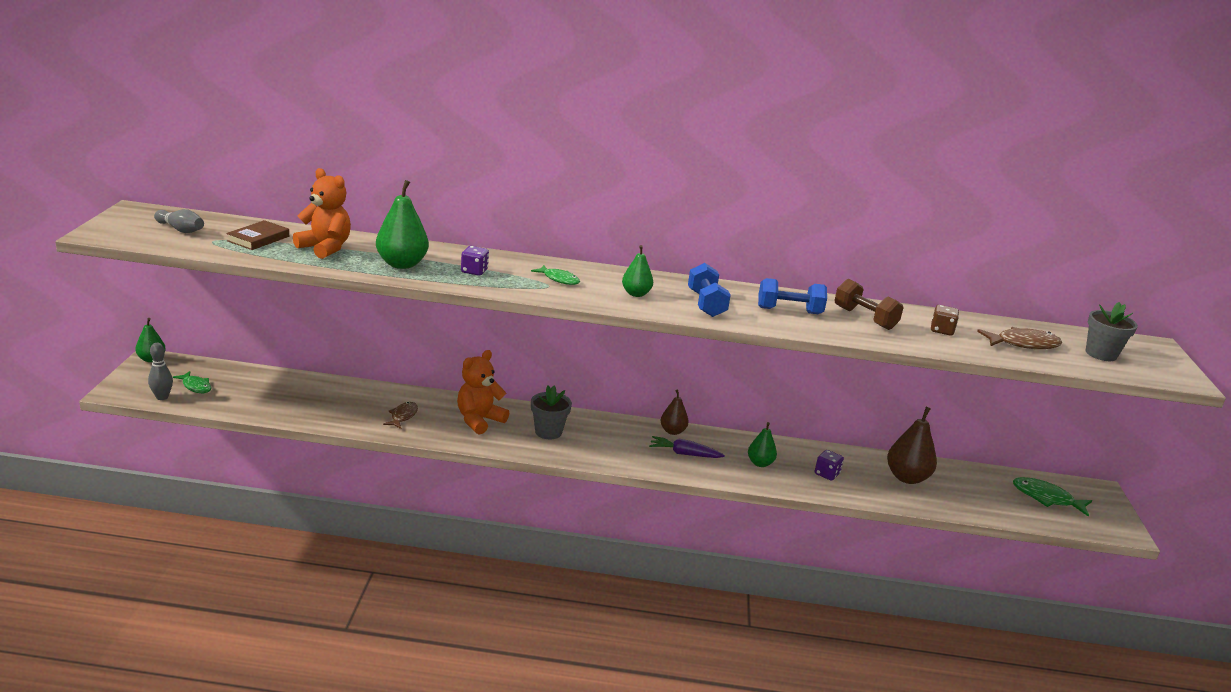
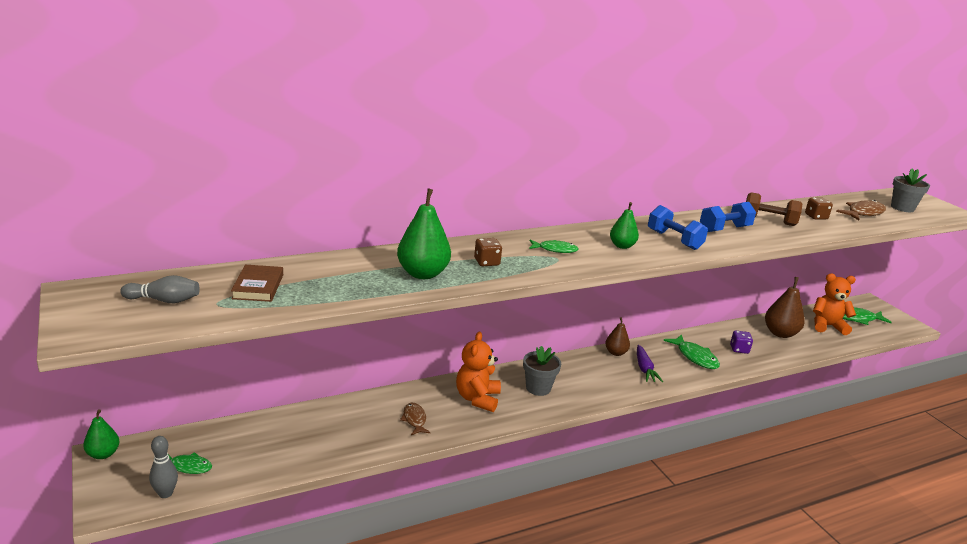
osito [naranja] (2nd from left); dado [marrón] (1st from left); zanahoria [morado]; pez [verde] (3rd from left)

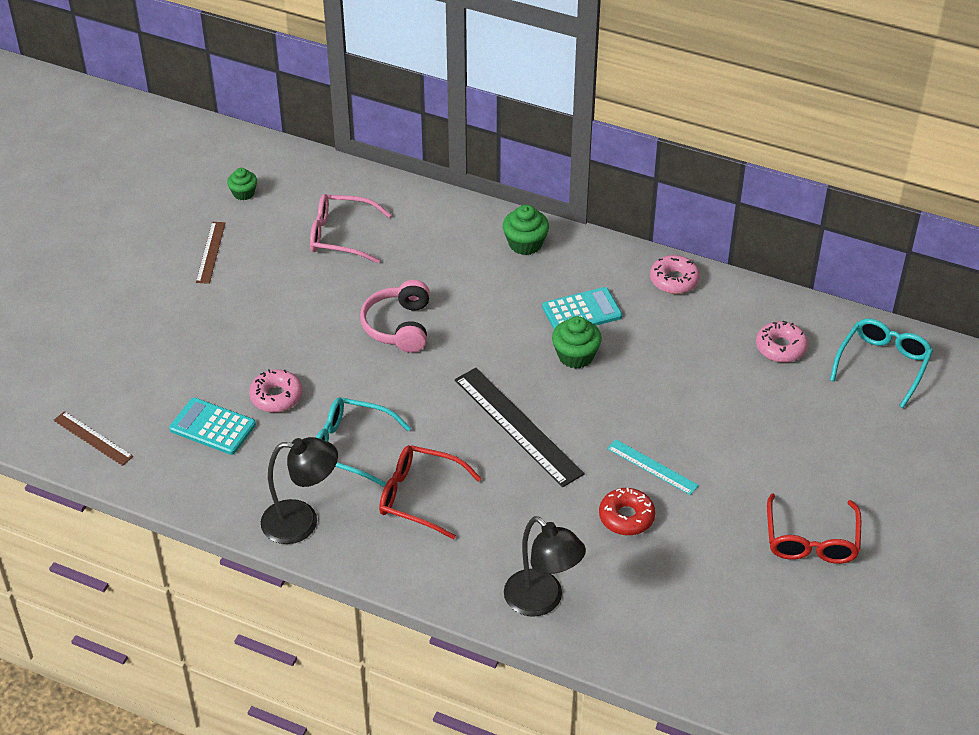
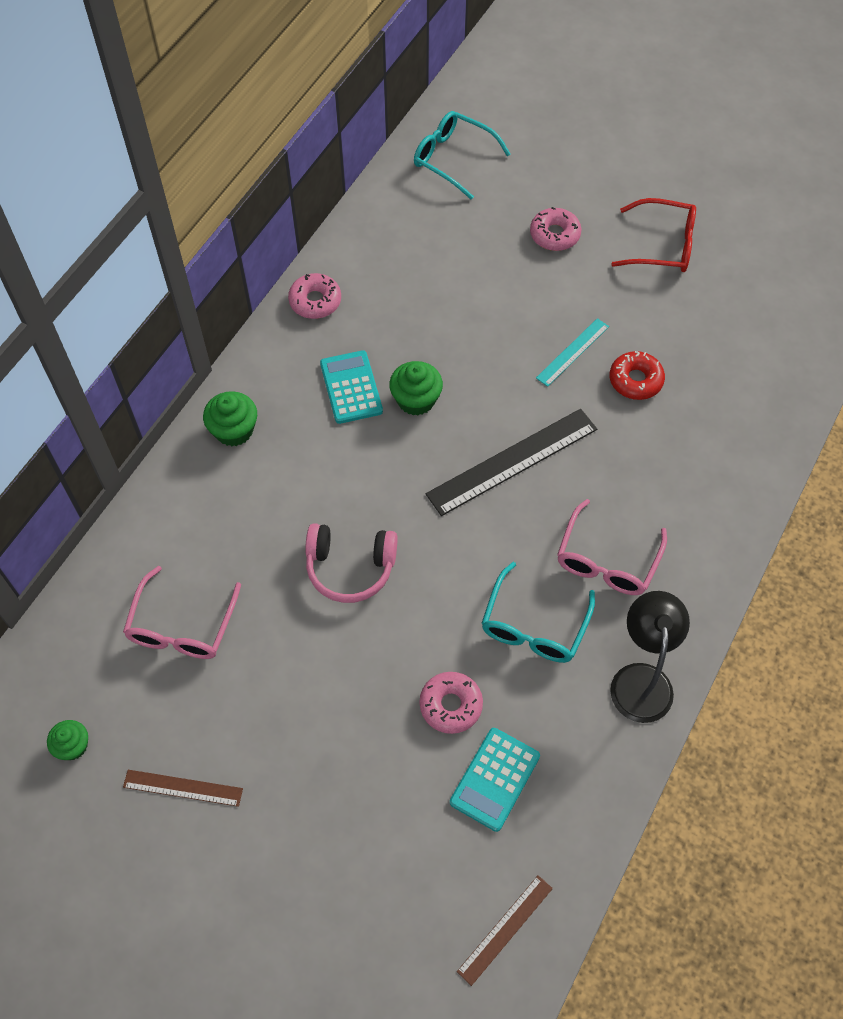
gafas [rosa] (2nd from left); lámpara [negro] (2nd from left in the first image); rosquilla [rosa] (3rd from left)

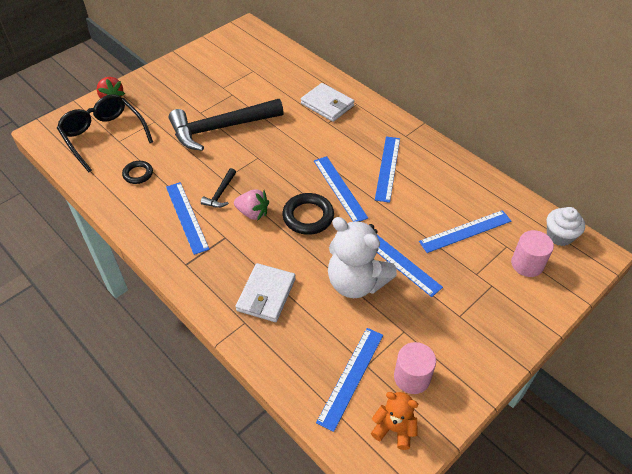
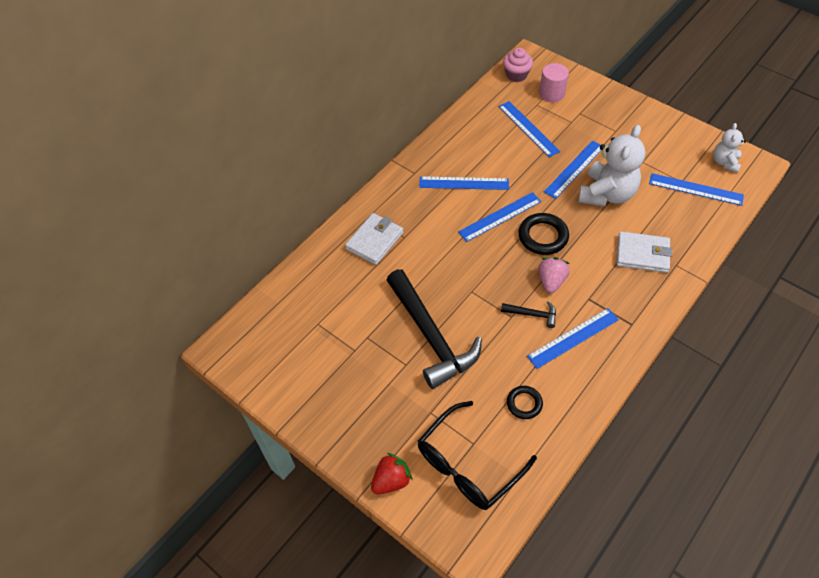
osito [blanco] (2nd from left); cilindro [rosa] (1st from left in the first image); magdalena [rosa]

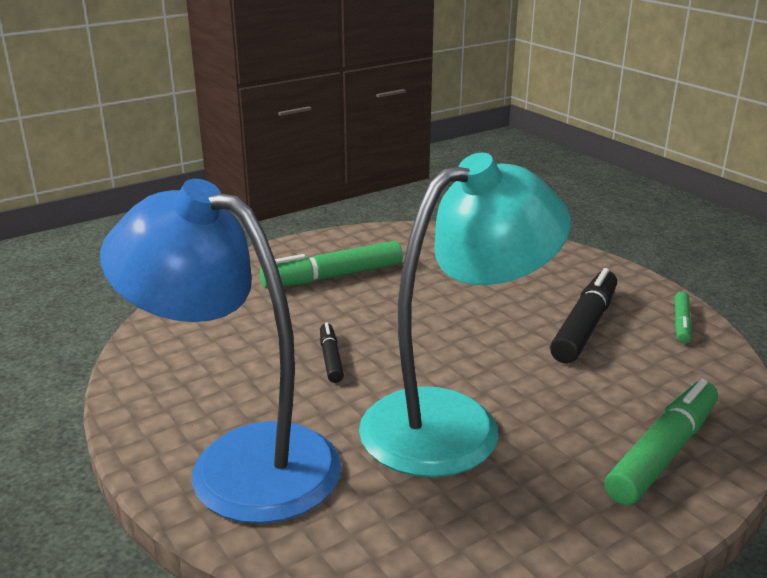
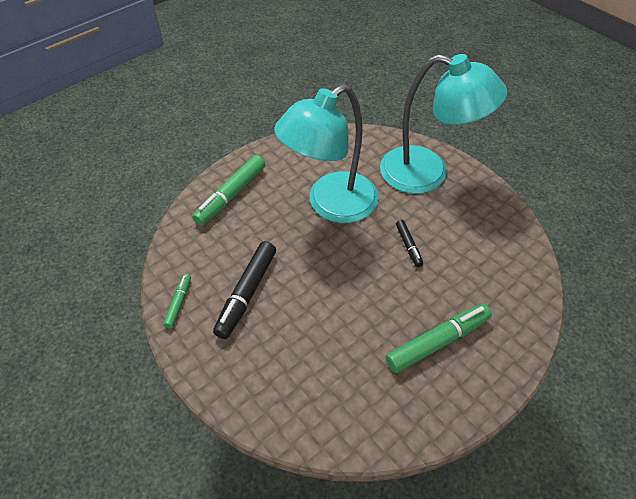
lámpara [turquesa] (2nd from left)

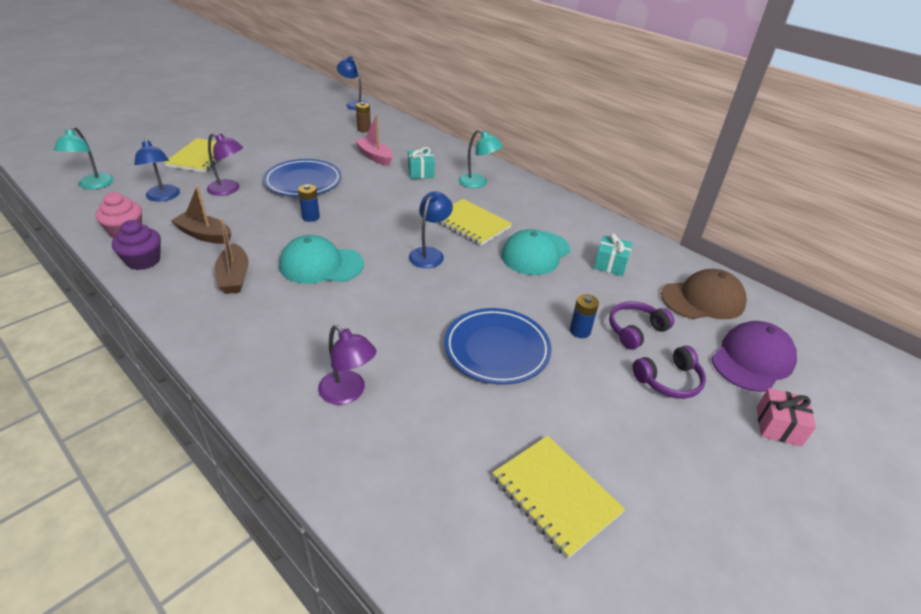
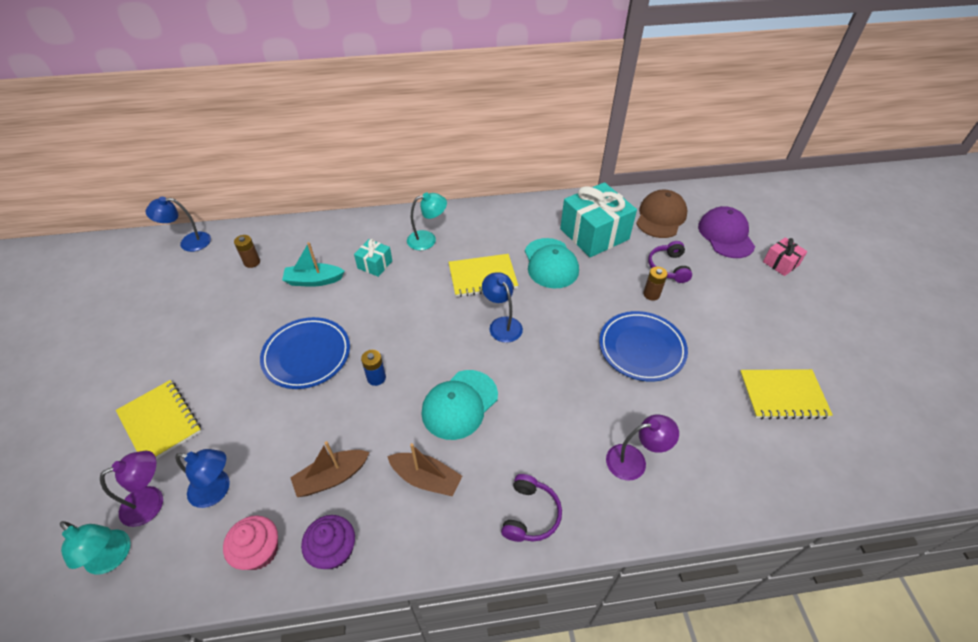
lámpara [morado] (1st from left); barco [turquesa]; pila [marrón] (2nd from left); regalo [turquesa] (2nd from left); auriculares [morado] (1st from left)

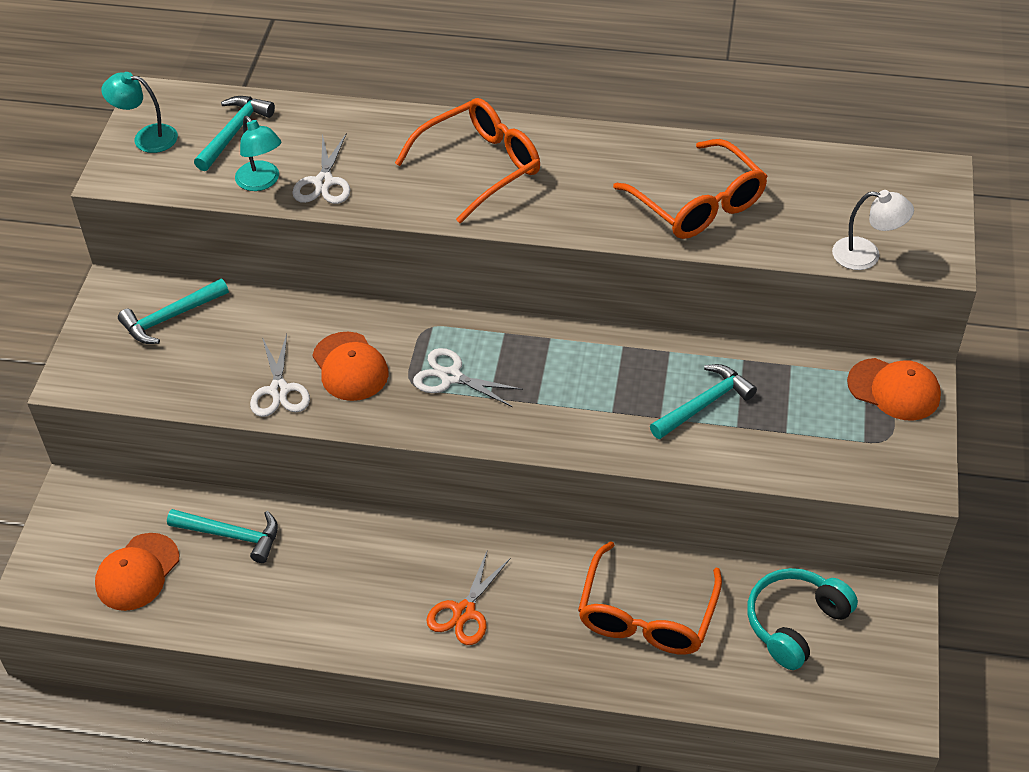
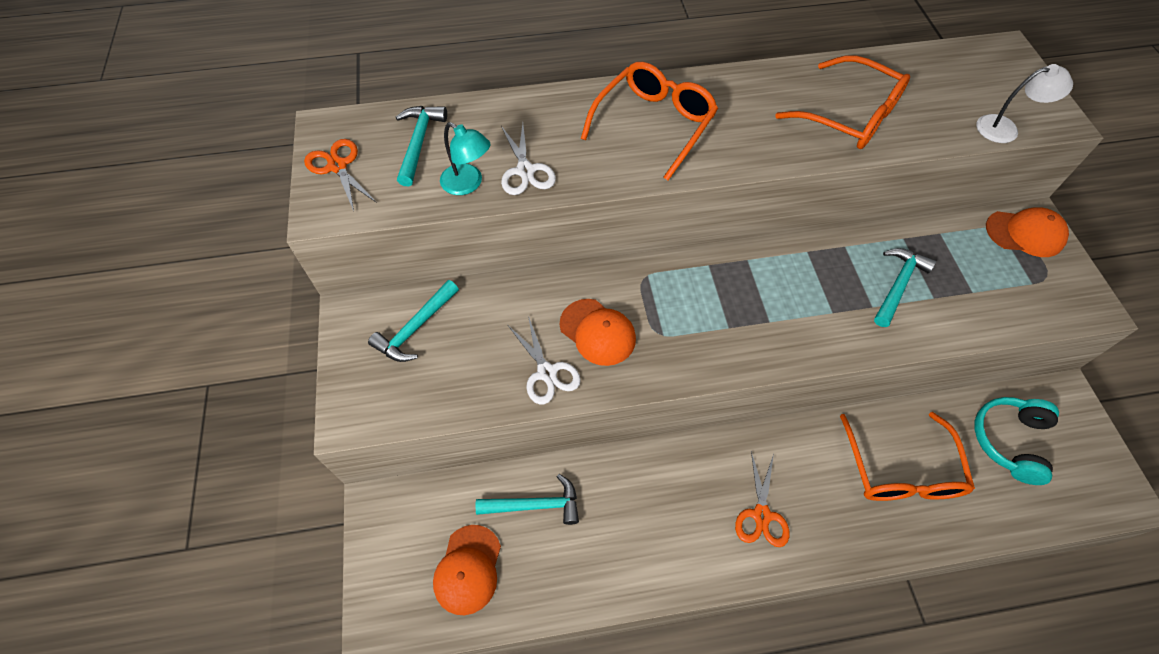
tijeras [naranja] (1st from left); tijeras [blanco] (3rd from left in the first image)

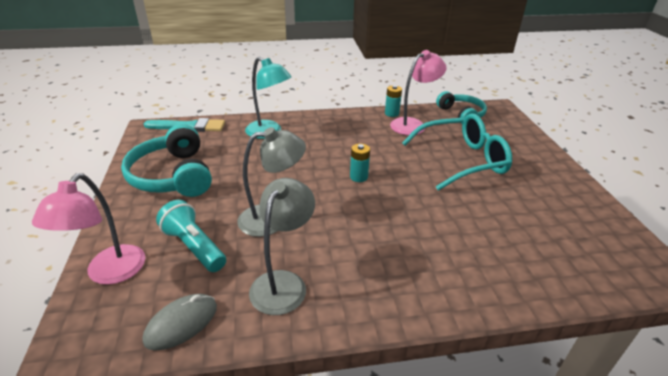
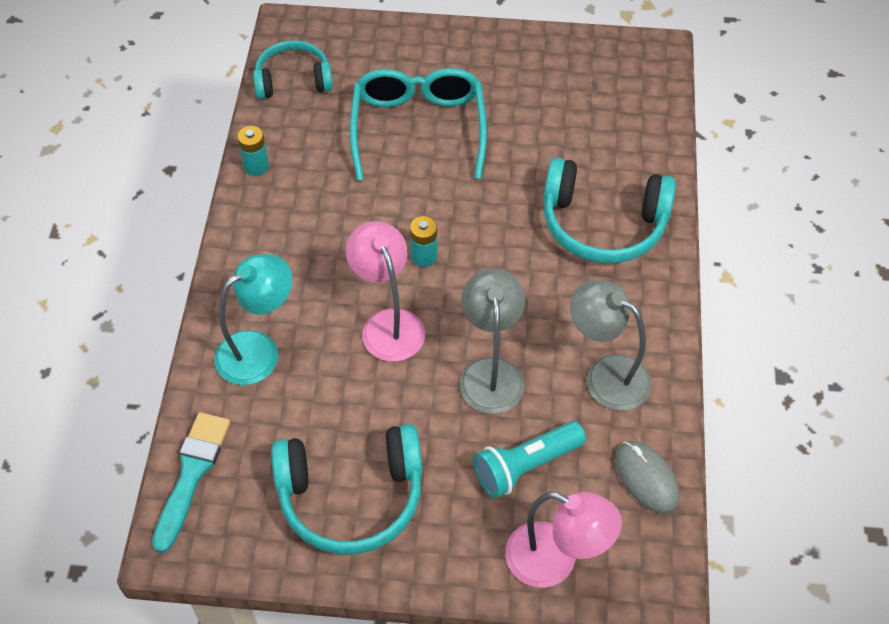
lámpara [rosa] (1st from left); auriculares [turquesa] (3rd from left)

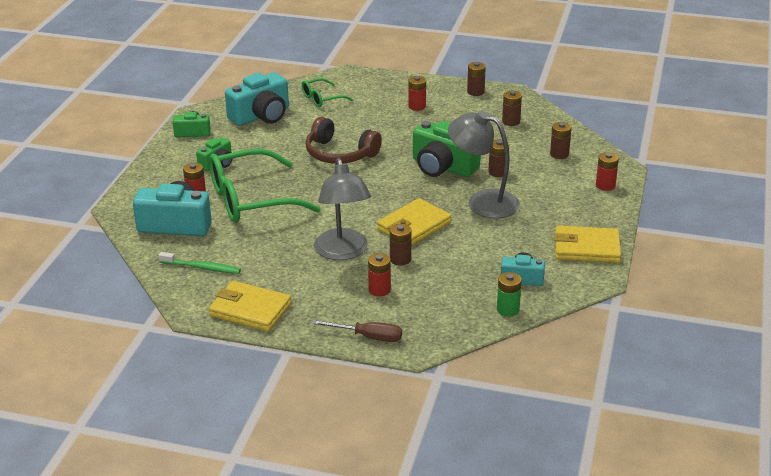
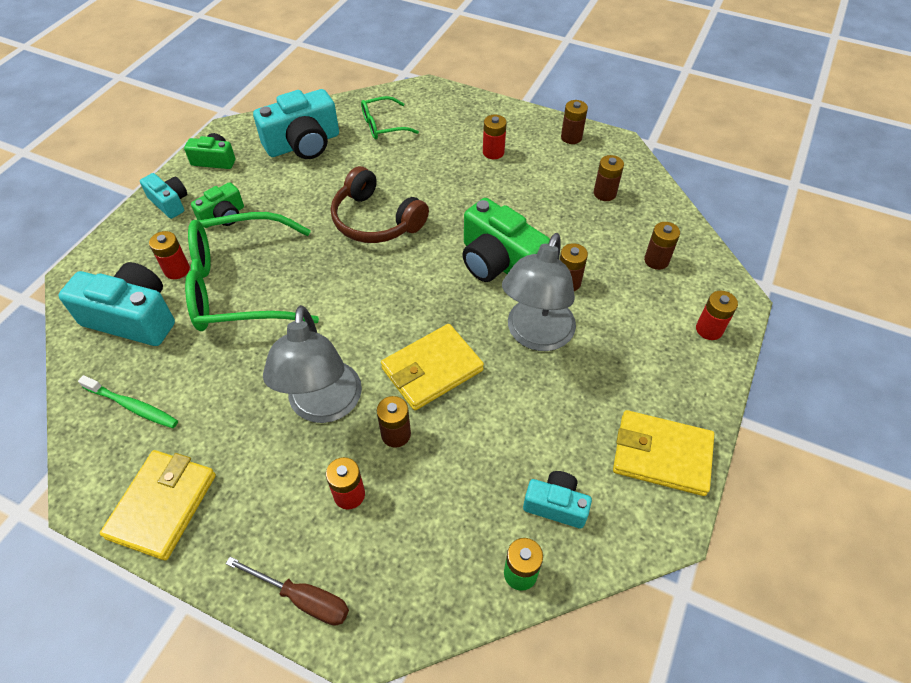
cartera [amarillo] (1st from left); lámpara [gris] (2nd from left); cámara [turquesa] (2nd from left)

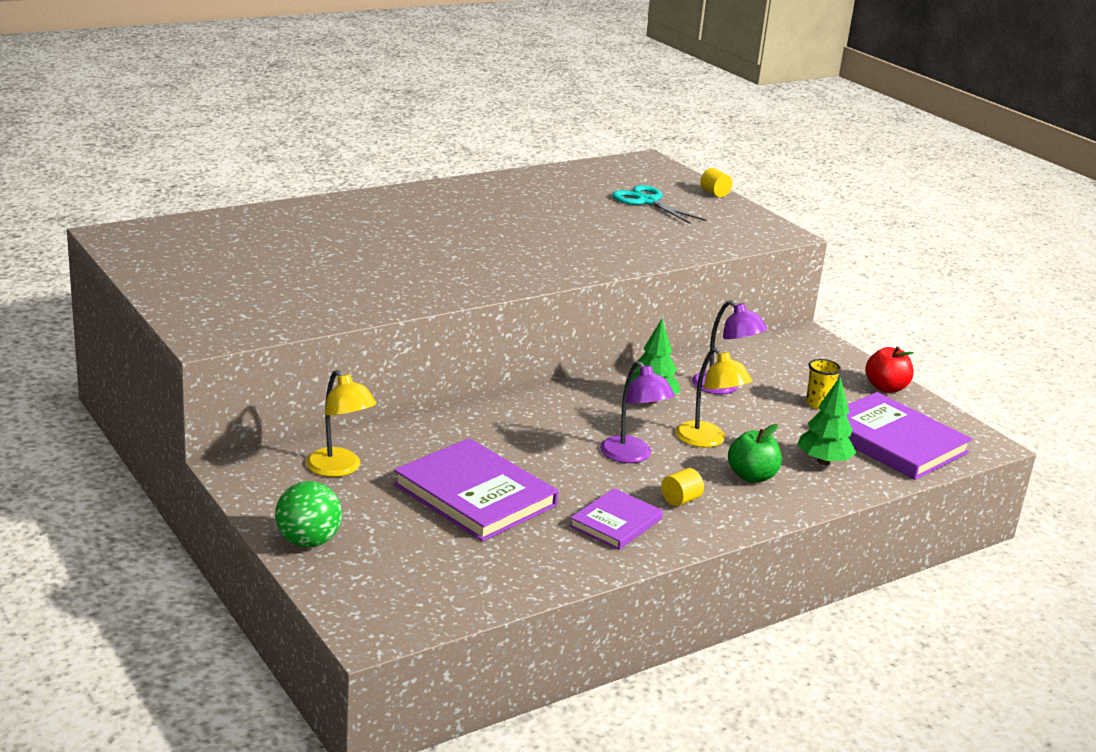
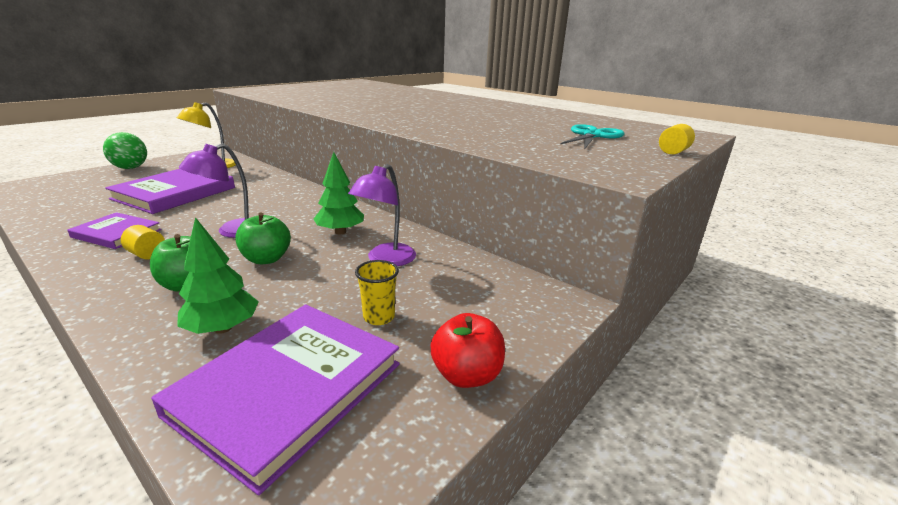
manzana [verde] (2nd from left)

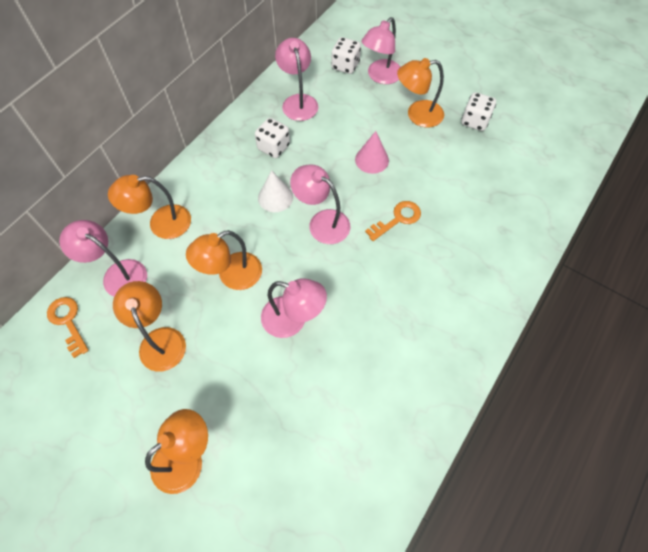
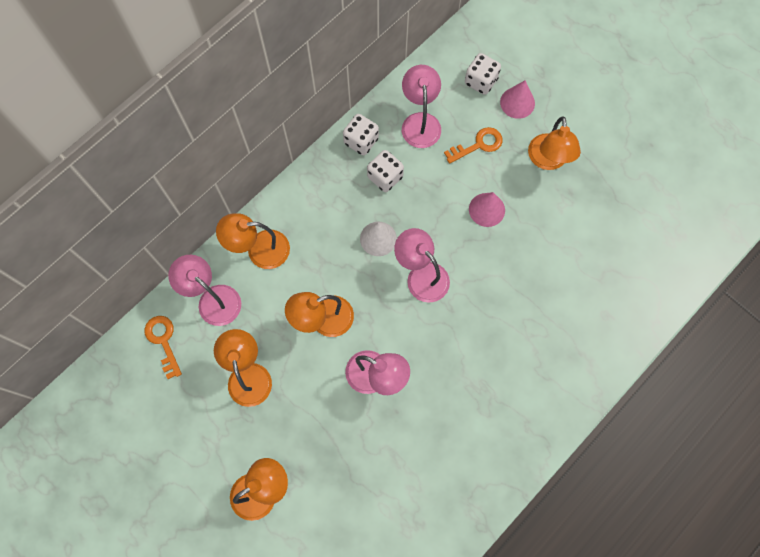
cono [rosa] (2nd from left); llave [naranja] (2nd from left); lámpara [naranja] (5th from left); dado [blanco] (1st from left)

